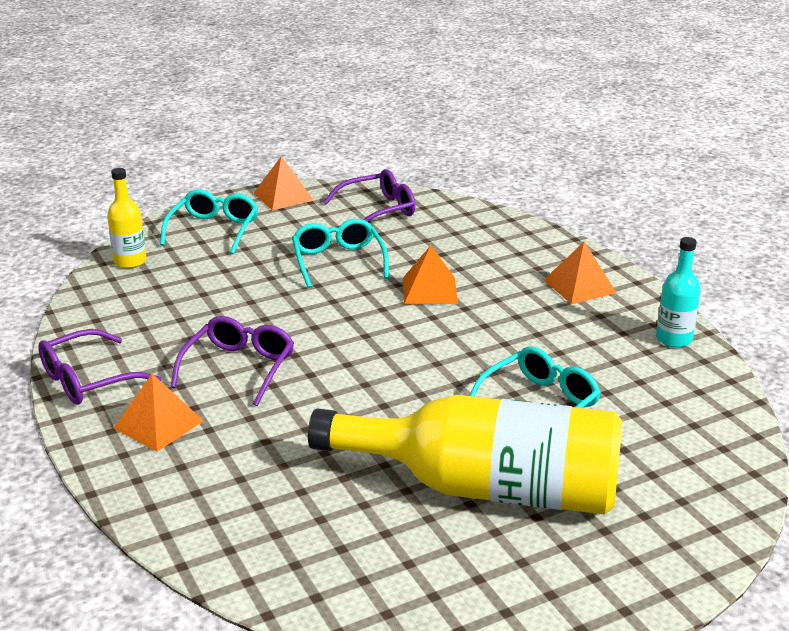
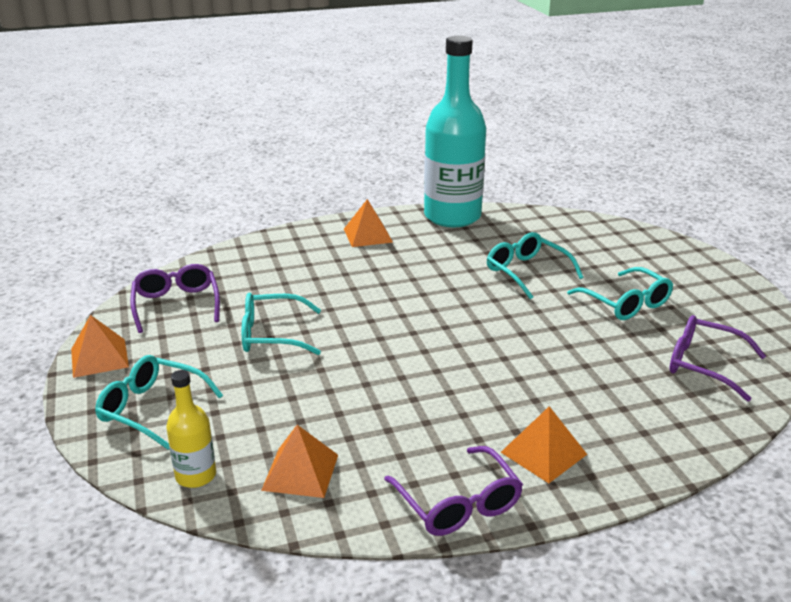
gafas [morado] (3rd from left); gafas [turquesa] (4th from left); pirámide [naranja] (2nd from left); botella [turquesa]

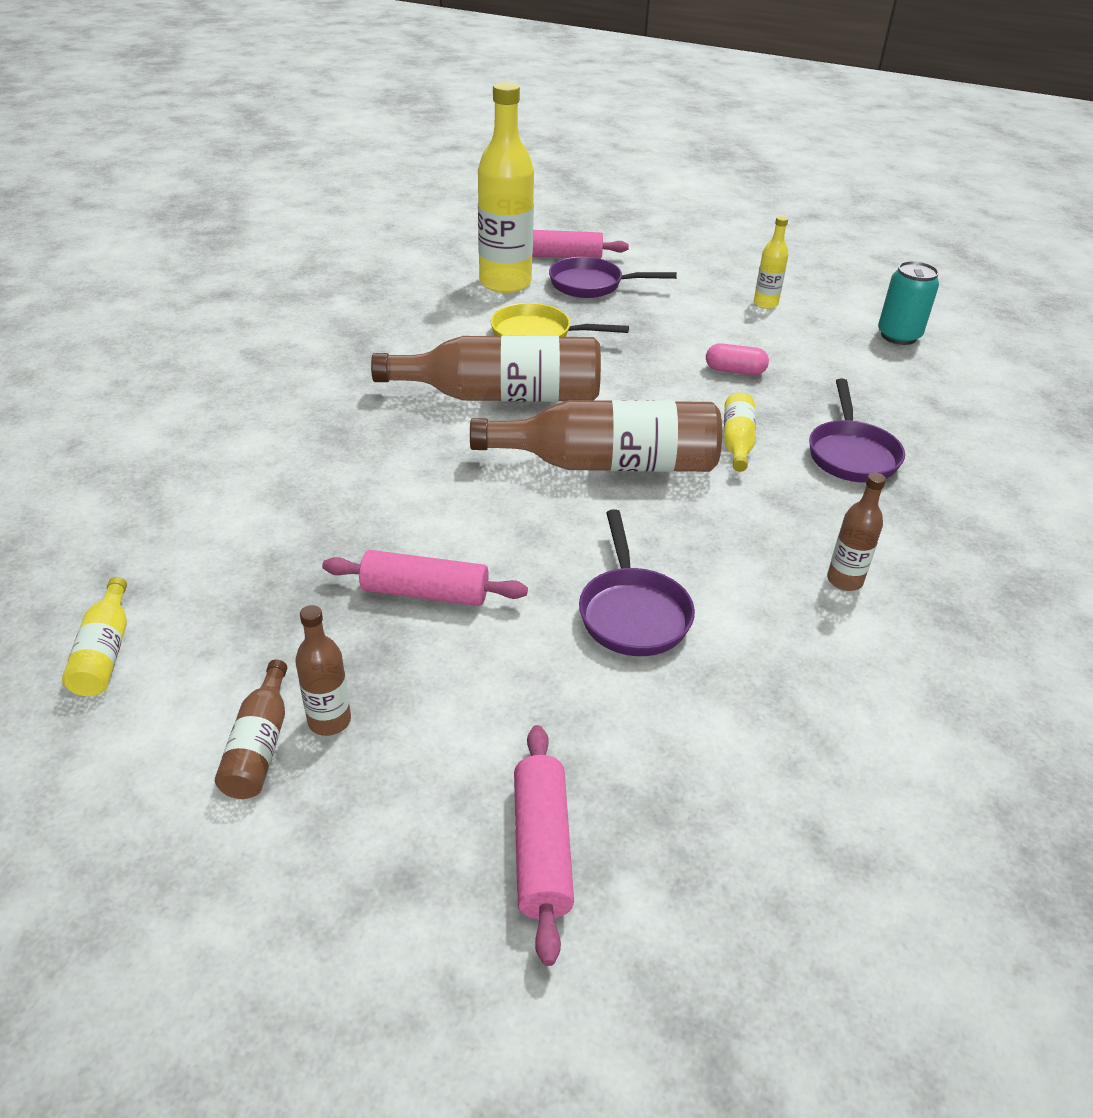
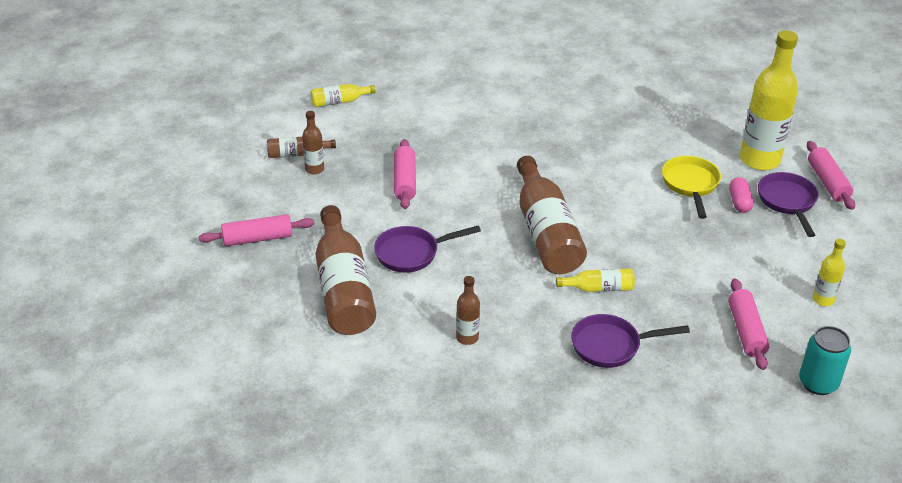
botella [marrón] (3rd from left); cápsula [rosa]; rodillo [rosa] (3rd from left)

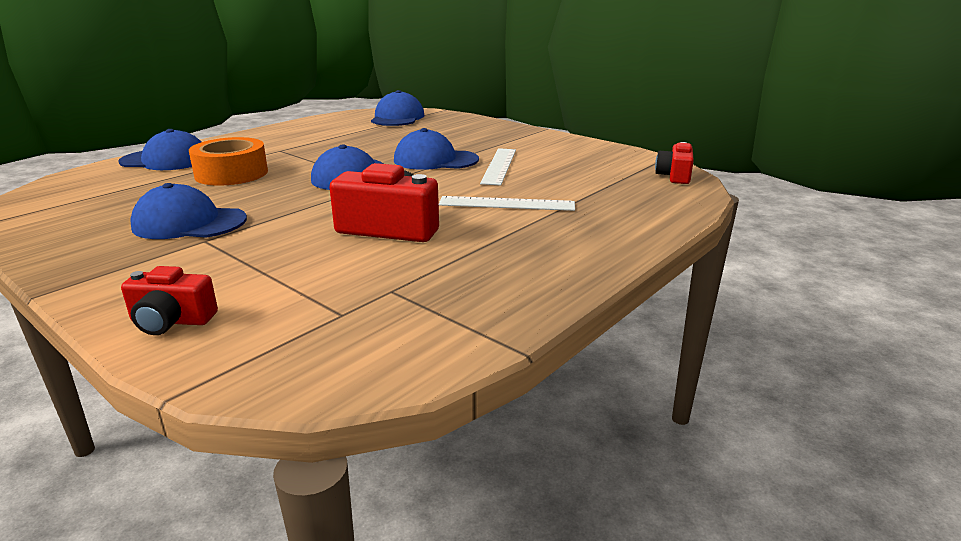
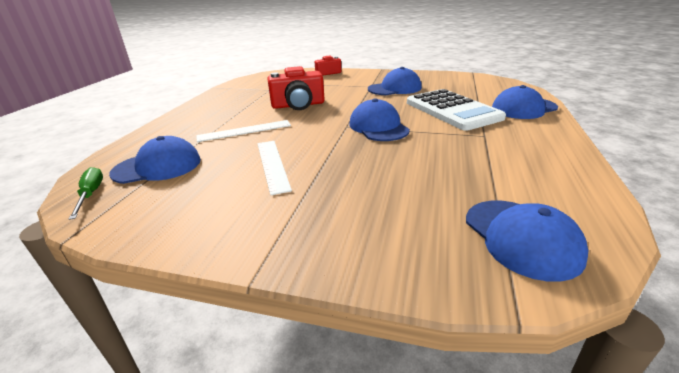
calculadora [blanco]; gorra [azul] (1st from left); destornillador [verde]

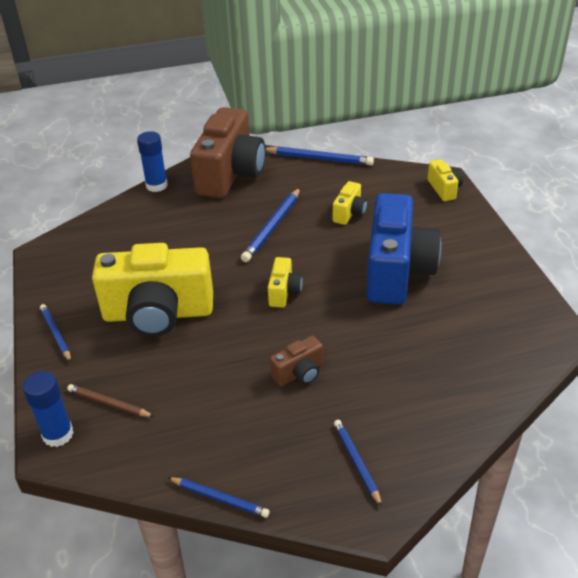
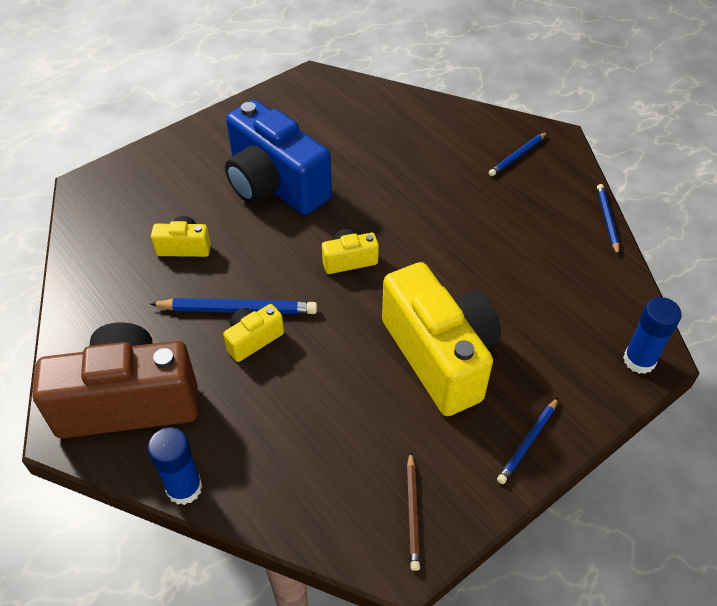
lápiz [marrón]; lápiz [azul] (4th from left in the first image); cámara [marrón] (2nd from left in the first image); cámara [azul]; cámara [amarillo] (2nd from left)

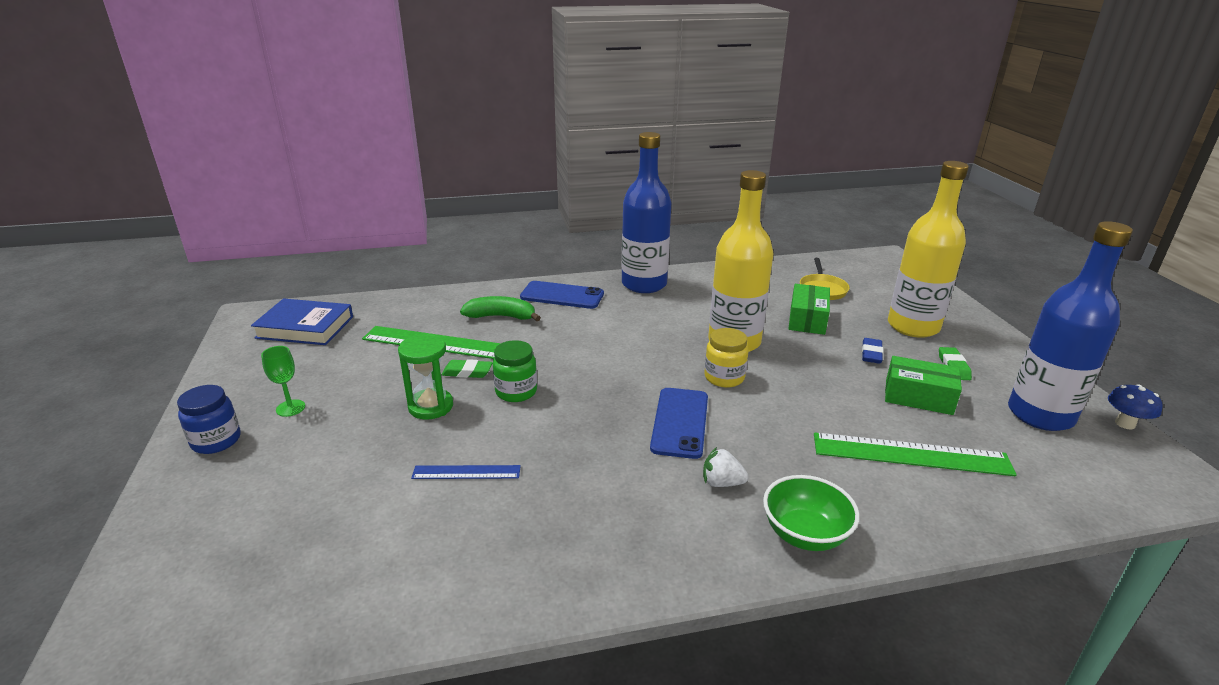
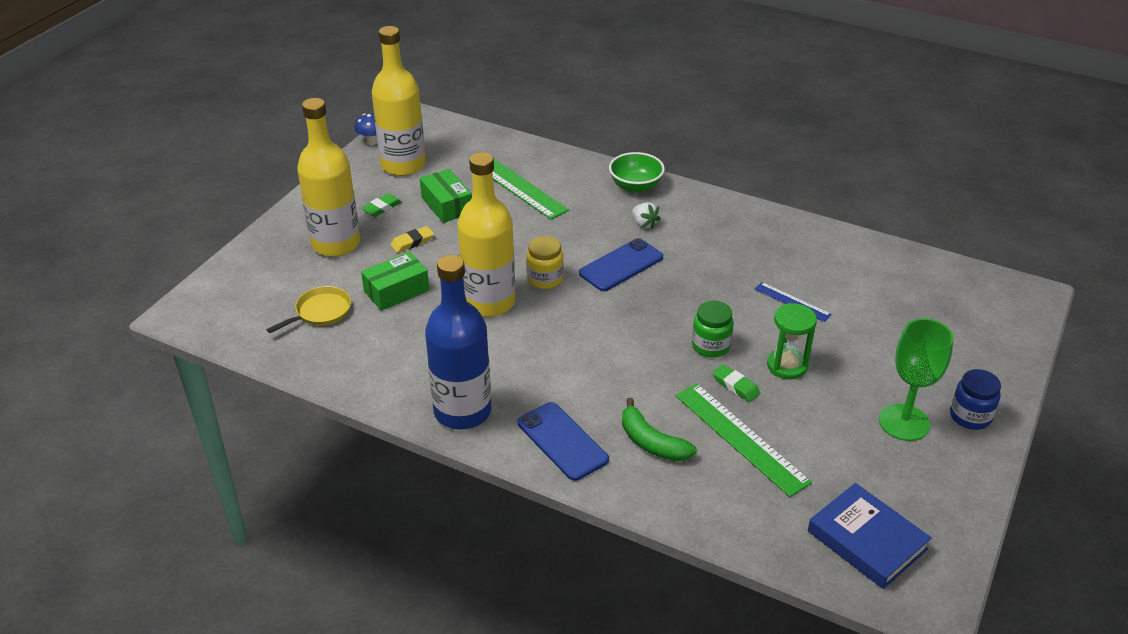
copa [verde]; goma de borrar [amarillo]; botella [amarillo] (2nd from left)

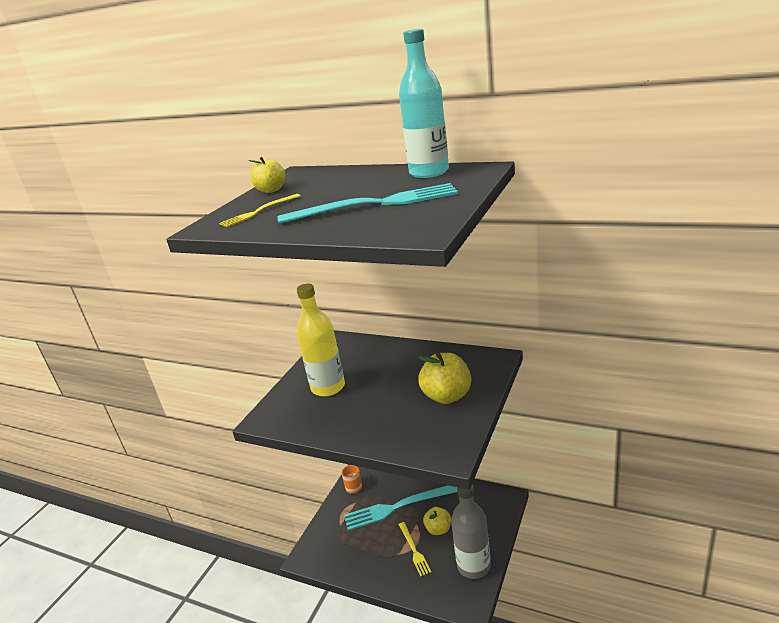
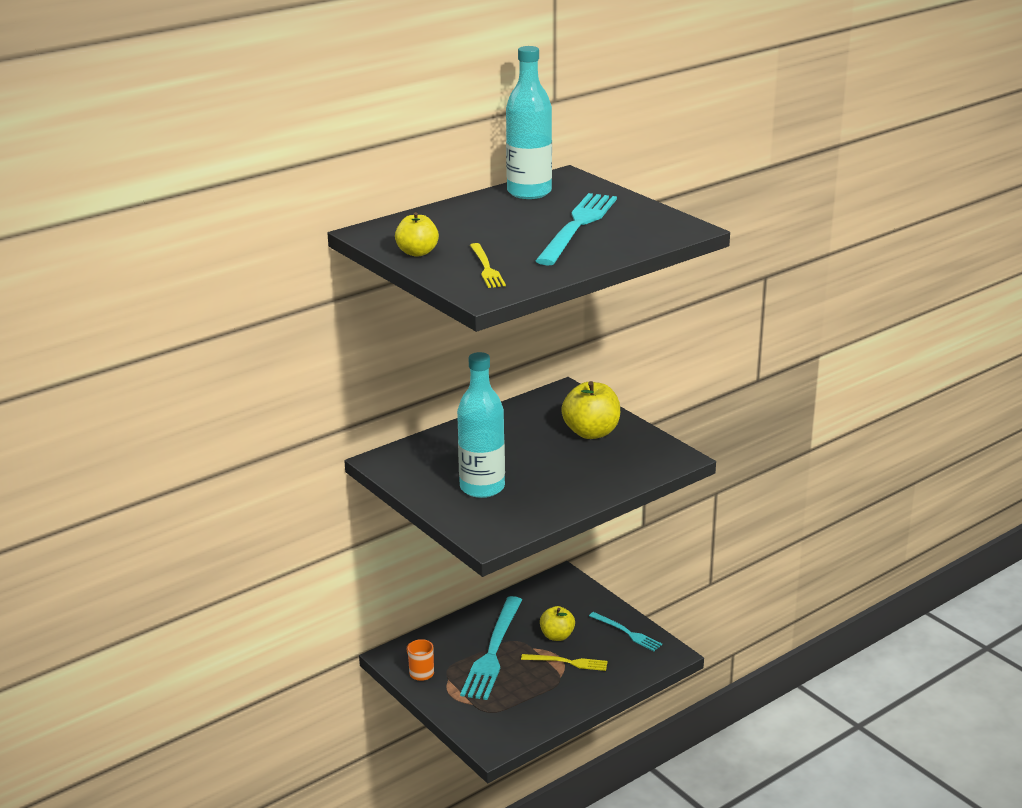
botella [turquesa] (1st from left); tenedor [turquesa] (3rd from left)

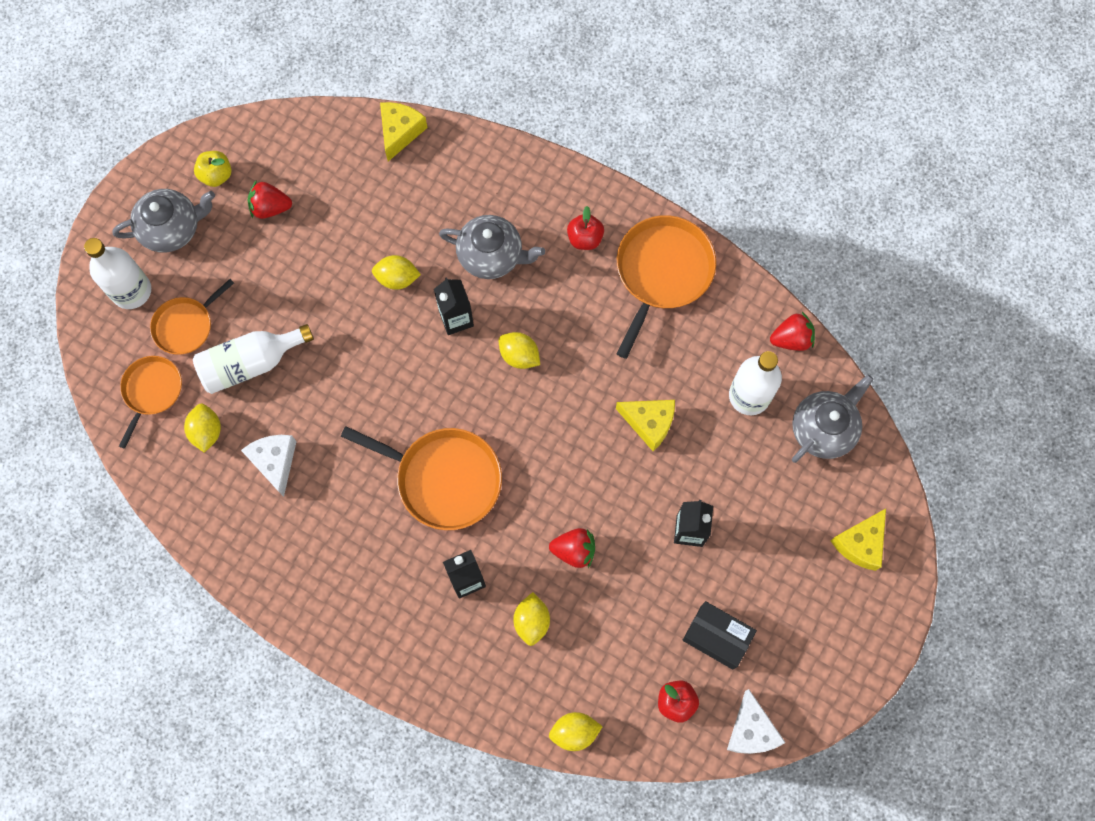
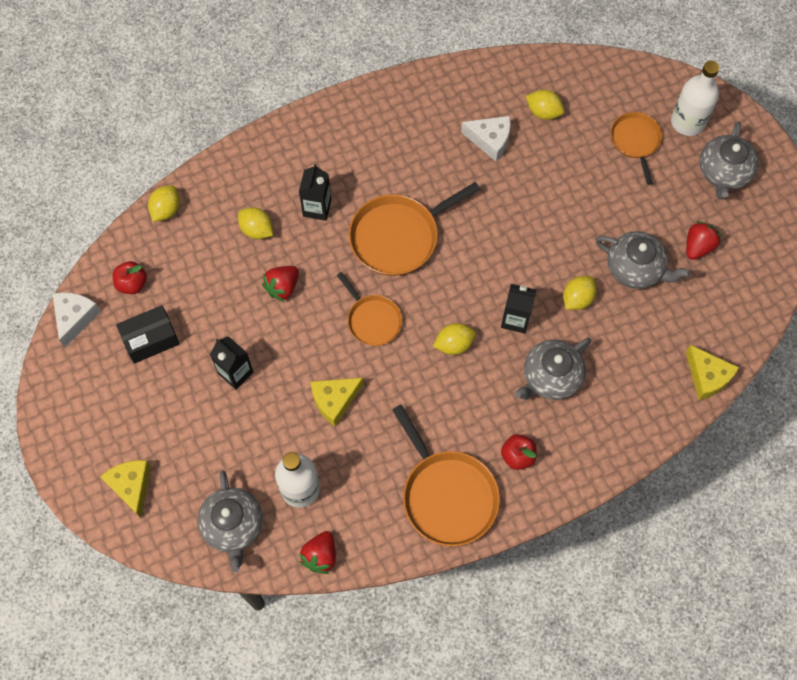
sartén [naranja] (1st from left); botella [blanco] (2nd from left in the first image); manzana [amarillo]; queso [blanco] (1st from left); tetera [gris] (3rd from left)

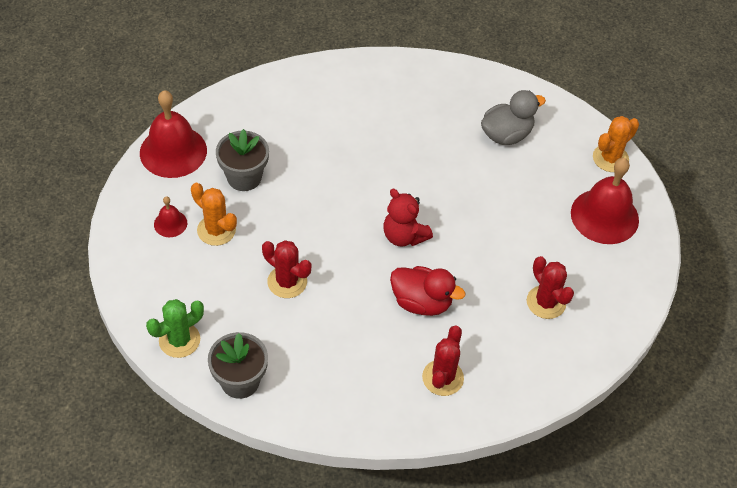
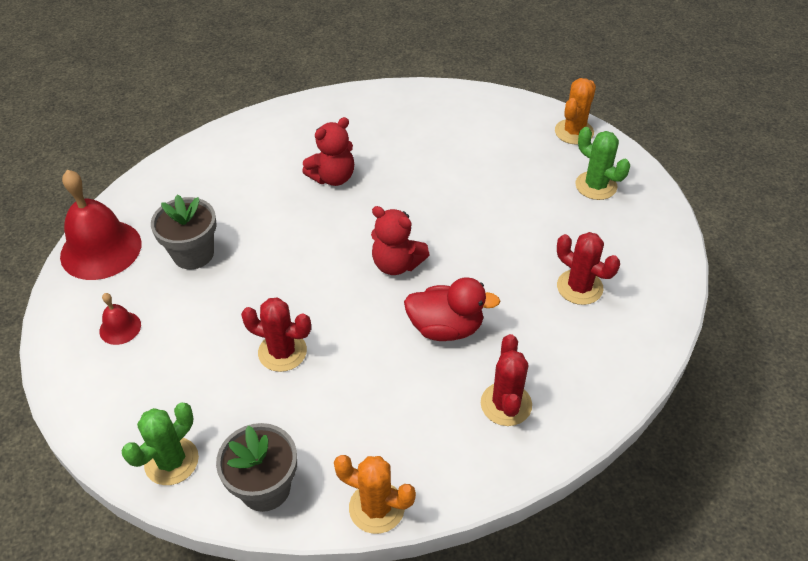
cactus [naranja] (1st from left); pato [gris]; cactus [verde] (2nd from left); osito [rojo] (1st from left)

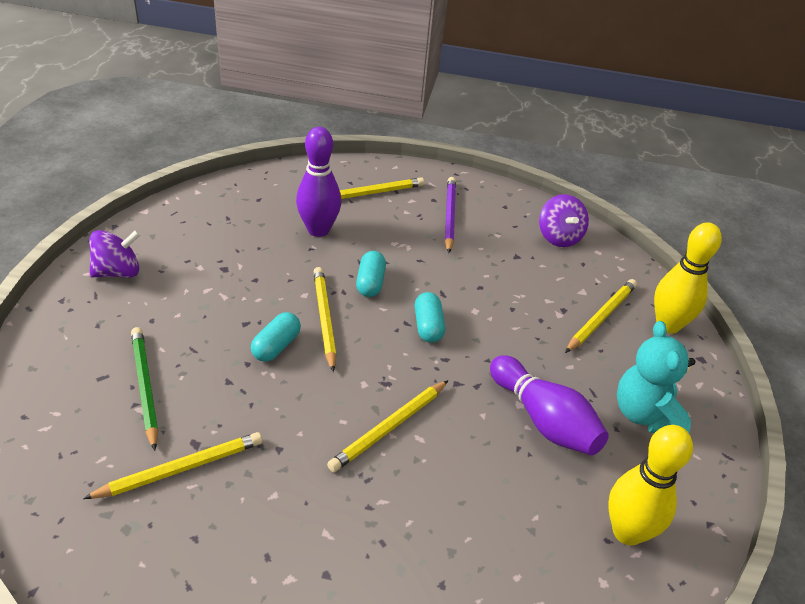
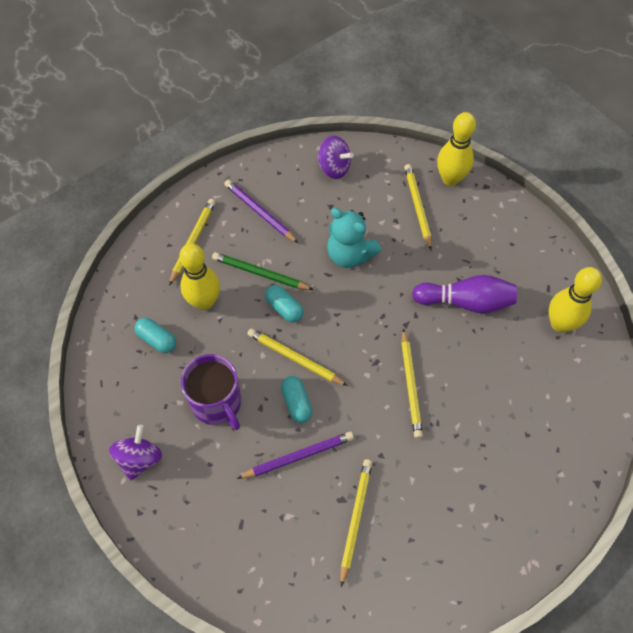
lápiz [verde]; bolo [amarillo] (1st from left); cápsula [turquesa] (1st from left); osito [turquesa]; taza [morado]; lápiz [morado] (2nd from left)

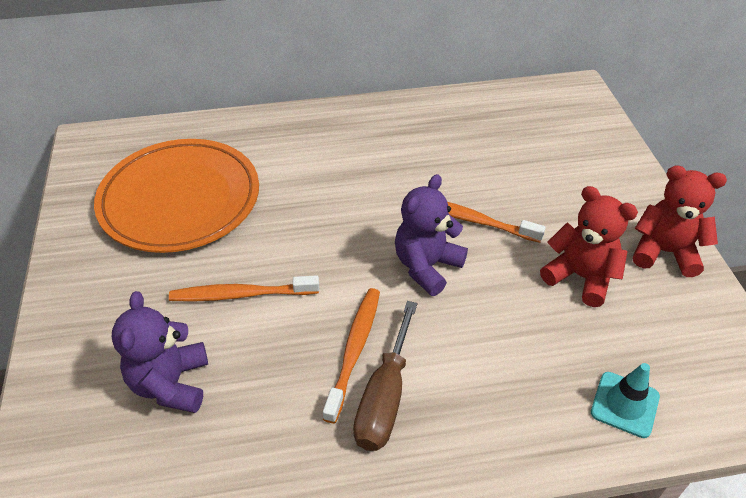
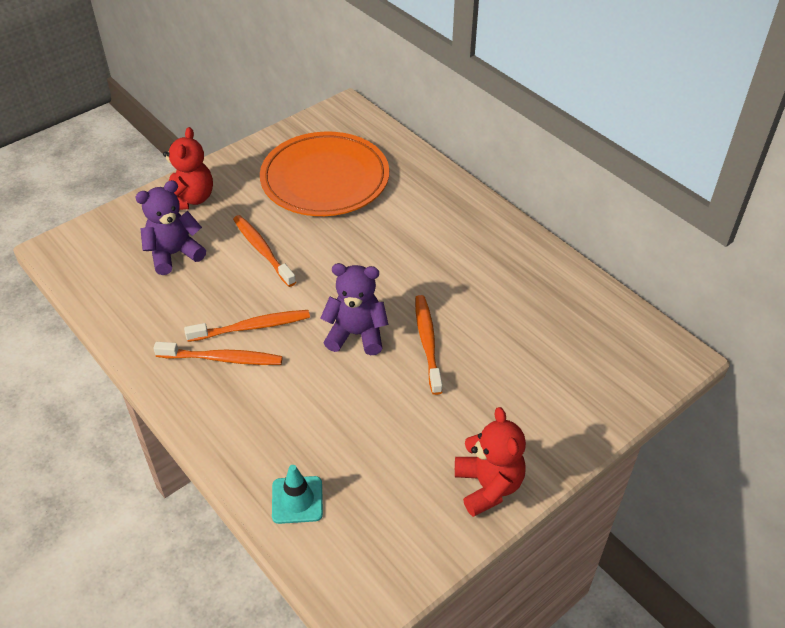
cepillo de dientes [naranja] (1st from left); osito [rojo] (1st from left)

